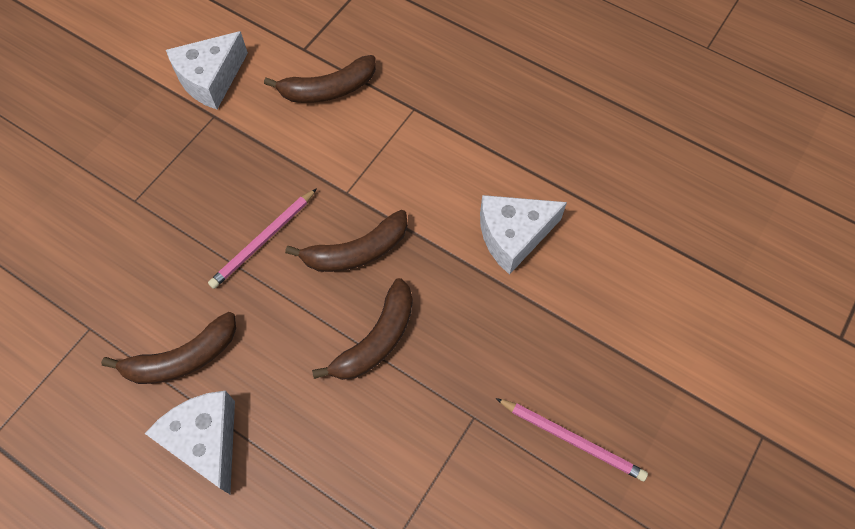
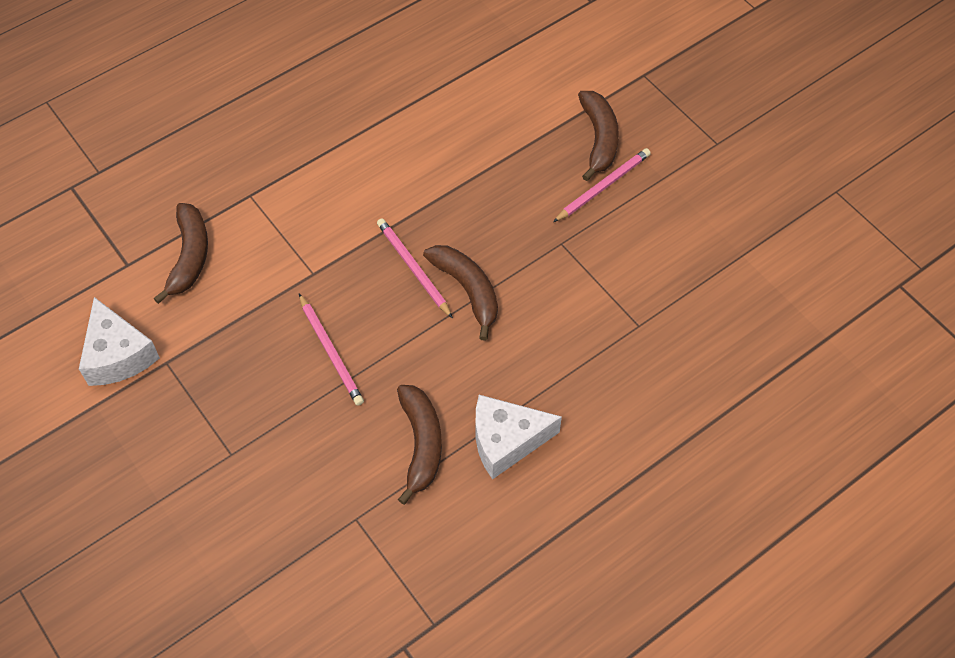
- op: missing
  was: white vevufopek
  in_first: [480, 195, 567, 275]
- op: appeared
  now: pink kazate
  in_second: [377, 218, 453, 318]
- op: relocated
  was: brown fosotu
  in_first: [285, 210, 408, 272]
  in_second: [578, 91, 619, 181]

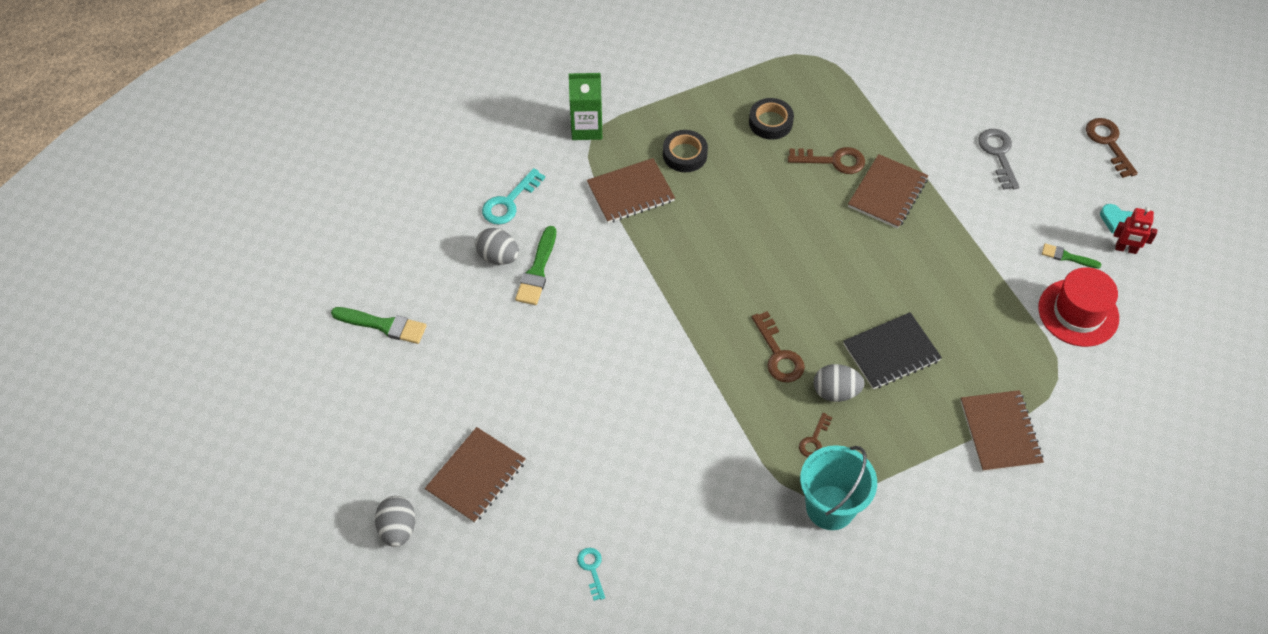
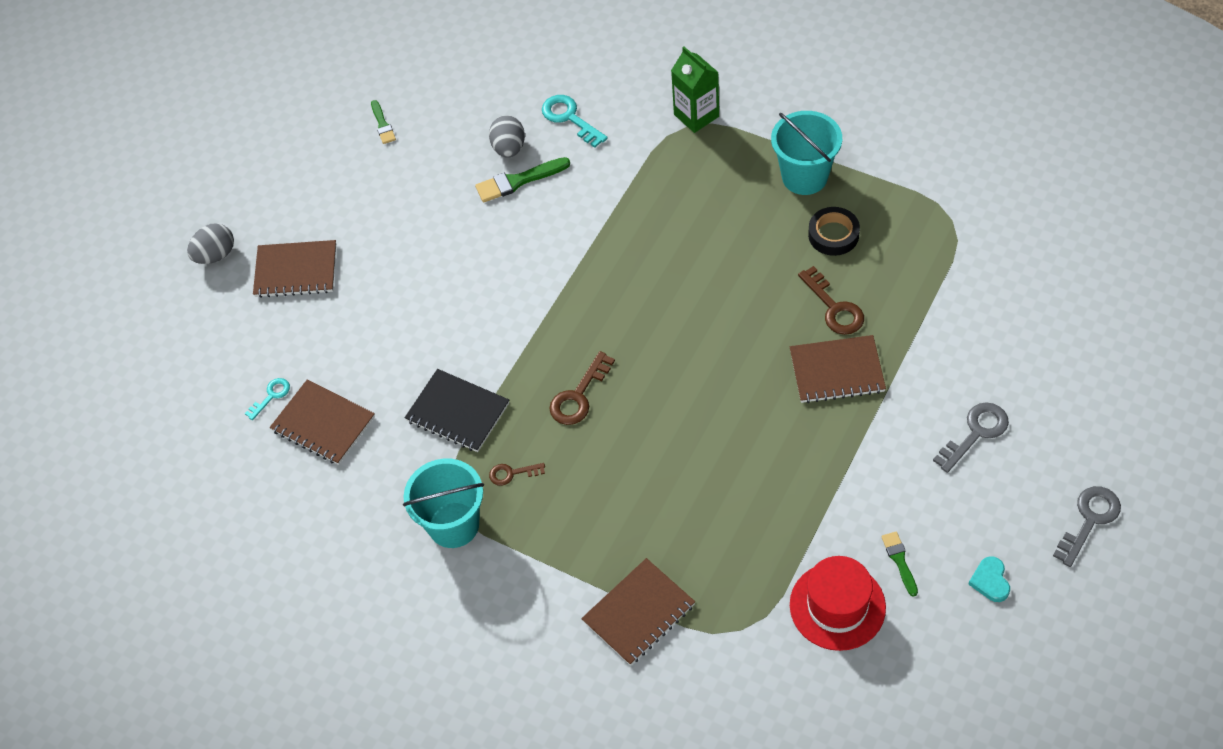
- op: missing
  was: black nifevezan
  in_first: [663, 130, 708, 172]
- op: missing
  was: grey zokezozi
  in_first: [813, 364, 865, 402]
- op: missing
  was: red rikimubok
  in_first: [1114, 207, 1157, 254]
- op: appeared
  now: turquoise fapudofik
  in_second: [771, 111, 842, 195]
- op: relocated
  was: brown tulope
  in_first: [587, 158, 675, 223]
  in_second: [270, 380, 375, 465]
- op: relocated
  was: black tulope
  in_first: [843, 312, 942, 389]
  in_second: [405, 369, 509, 452]
- op: colour
  was: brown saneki
  now: grey saneki
  in_first: [1086, 118, 1138, 178]
  in_second: [1053, 486, 1121, 567]
- op: spun
  was: turquoise saneki
  in_first: [482, 168, 545, 224]
  in_second: [542, 95, 608, 148]
  clockwise: 45
- op: size
  was: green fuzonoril
  in_first: [331, 307, 426, 344]
  in_second: [371, 100, 396, 144]
  ratio: 0.62

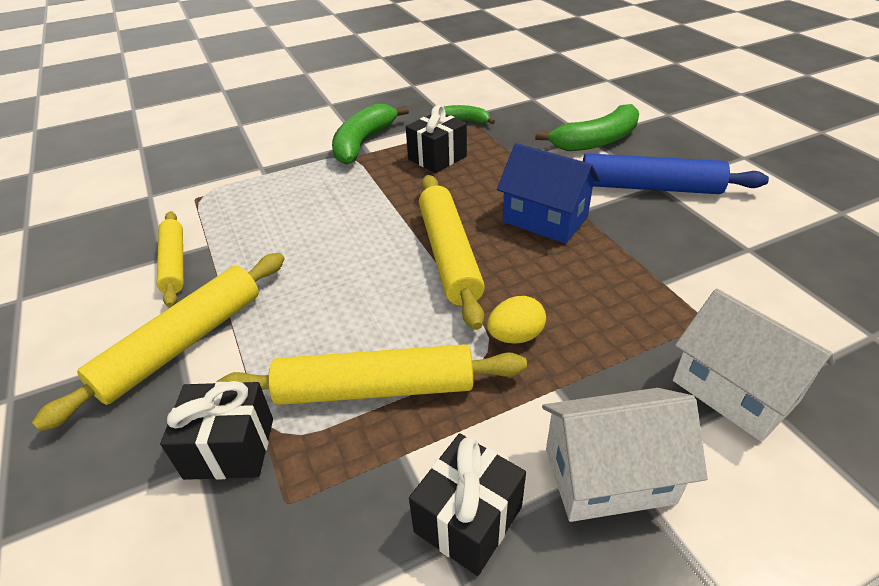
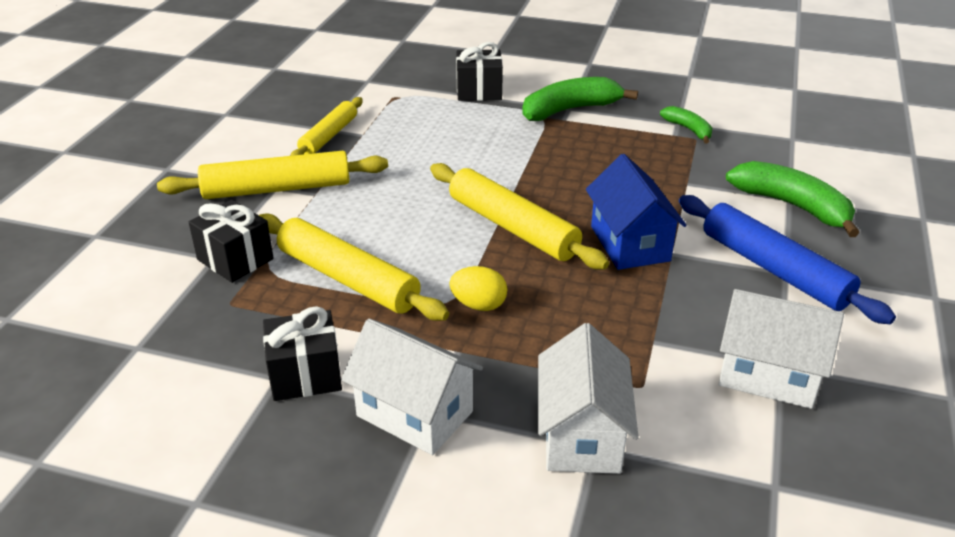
- op: appeared
  now: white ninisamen
  in_second: [718, 289, 844, 409]
- op: relocated
  was: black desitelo
  in_first: [406, 105, 467, 173]
  in_second: [456, 42, 503, 101]
- op: spun
  was: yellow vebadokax
  in_first: [419, 175, 485, 330]
  in_second: [430, 163, 609, 270]
  clockwise: -75
- op: spun
  was: green fosotu
  in_first: [535, 104, 639, 151]
  in_second: [726, 161, 859, 237]
  clockwise: -150

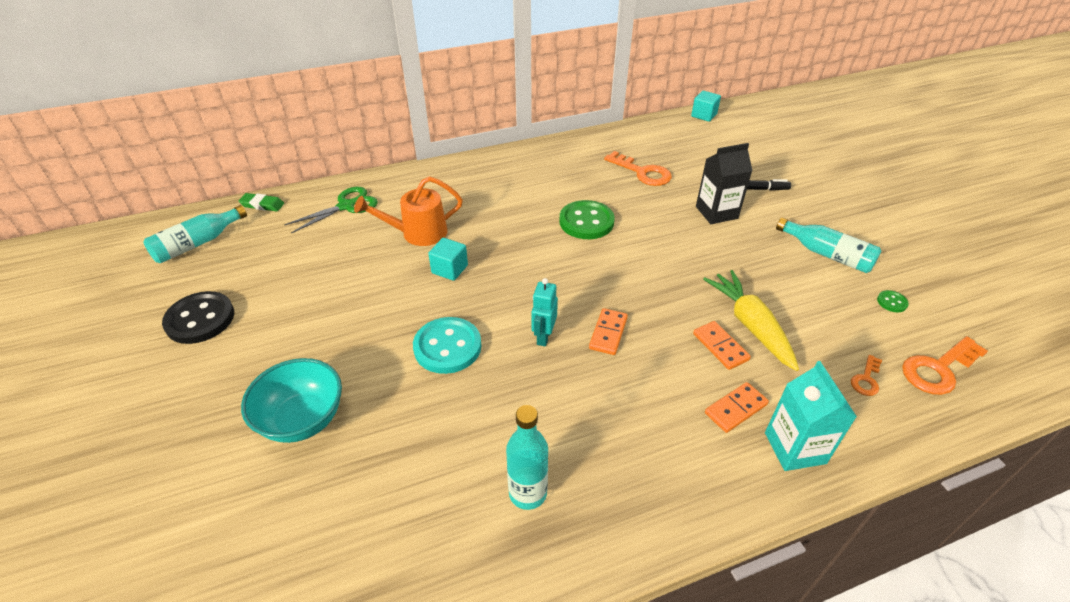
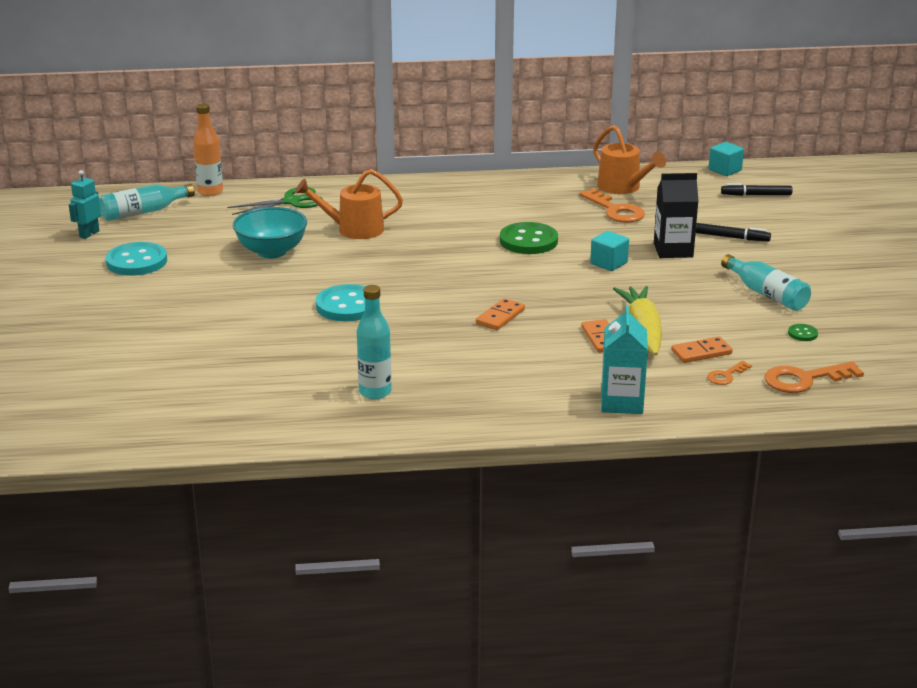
- op: appeared
  now: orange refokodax
  in_second: [593, 125, 666, 194]
- op: appeared
  now: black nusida
  in_second: [721, 183, 793, 196]
- op: relocated
  was: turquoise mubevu
  in_first: [241, 358, 342, 443]
  in_second: [233, 207, 307, 258]
- op: relocated
  was: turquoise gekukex
  in_first: [428, 238, 468, 281]
  in_second: [590, 231, 629, 271]
- op: relocated
  was: turquoise rikimubok
  in_first: [531, 278, 558, 347]
  in_second: [69, 170, 101, 239]
- op: relocated
  was: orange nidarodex
  in_first: [705, 382, 769, 433]
  in_second: [671, 336, 733, 363]
- op: exchanged
  was: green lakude
  now: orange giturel
  in_first: [238, 193, 284, 211]
  in_second: [193, 103, 223, 196]
- op: colour
  was: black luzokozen
  now: turquoise luzokozen
  in_first: [162, 291, 234, 344]
  in_second: [106, 242, 167, 276]

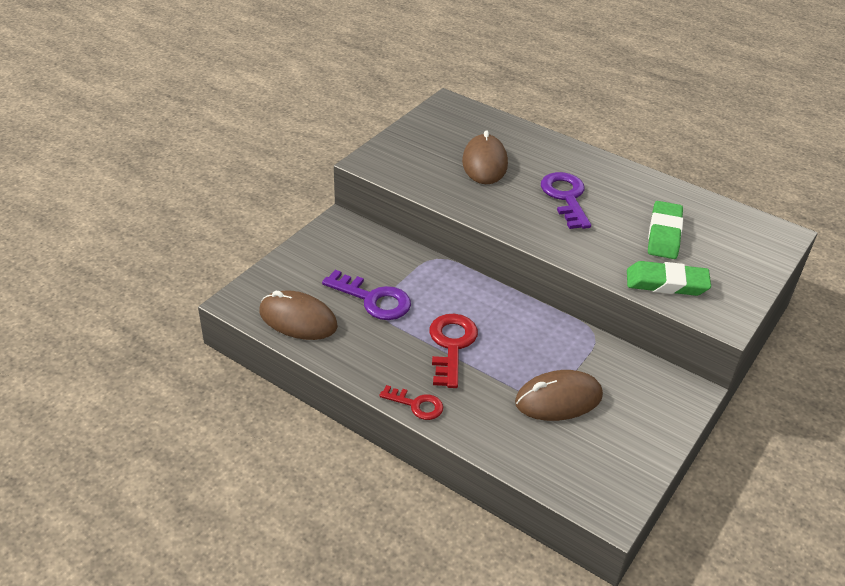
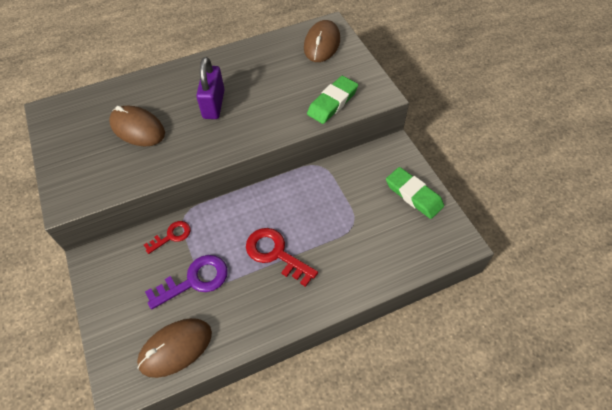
- op: relocated
  was: red saneki
  in_first: [379, 385, 443, 420]
  in_second: [144, 221, 191, 254]
- op: relocated
  was: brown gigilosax
  in_first: [515, 370, 603, 421]
  in_second: [304, 20, 340, 62]
- op: relocated
  was: green lakude
  in_first: [648, 201, 683, 259]
  in_second: [386, 167, 444, 219]
- op: exchanged
  was: purple saneki
  now: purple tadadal
  in_first: [541, 172, 591, 229]
  in_second: [196, 57, 225, 119]

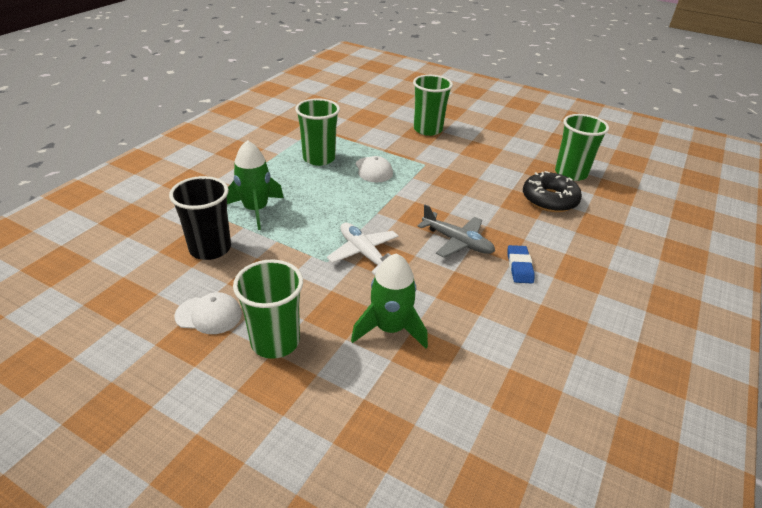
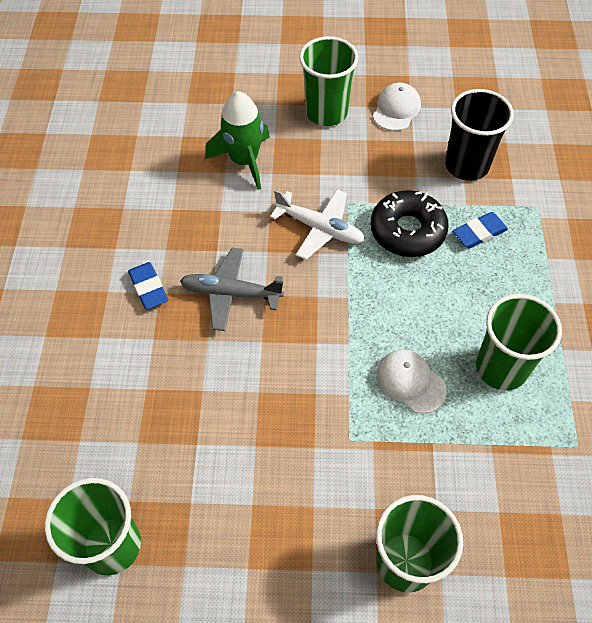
- op: relocated
  was: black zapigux
  in_first: [523, 171, 582, 212]
  in_second: [370, 190, 449, 257]
- op: exchanged
  was: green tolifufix
  now: blue lakude
  in_first: [227, 140, 284, 230]
  in_second: [453, 212, 508, 248]
- op: spun
  was: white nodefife
  in_first: [174, 292, 242, 334]
  in_second: [373, 83, 421, 131]
  clockwise: 135

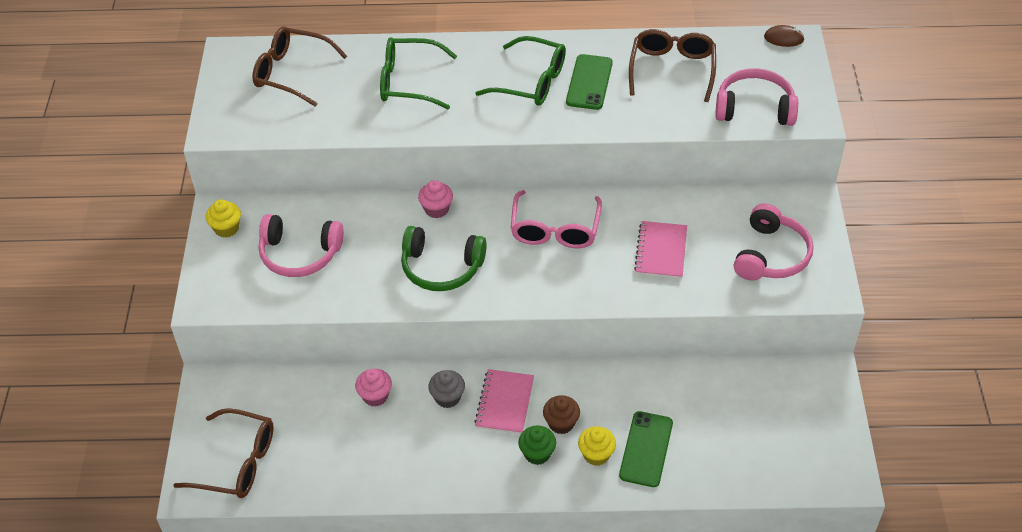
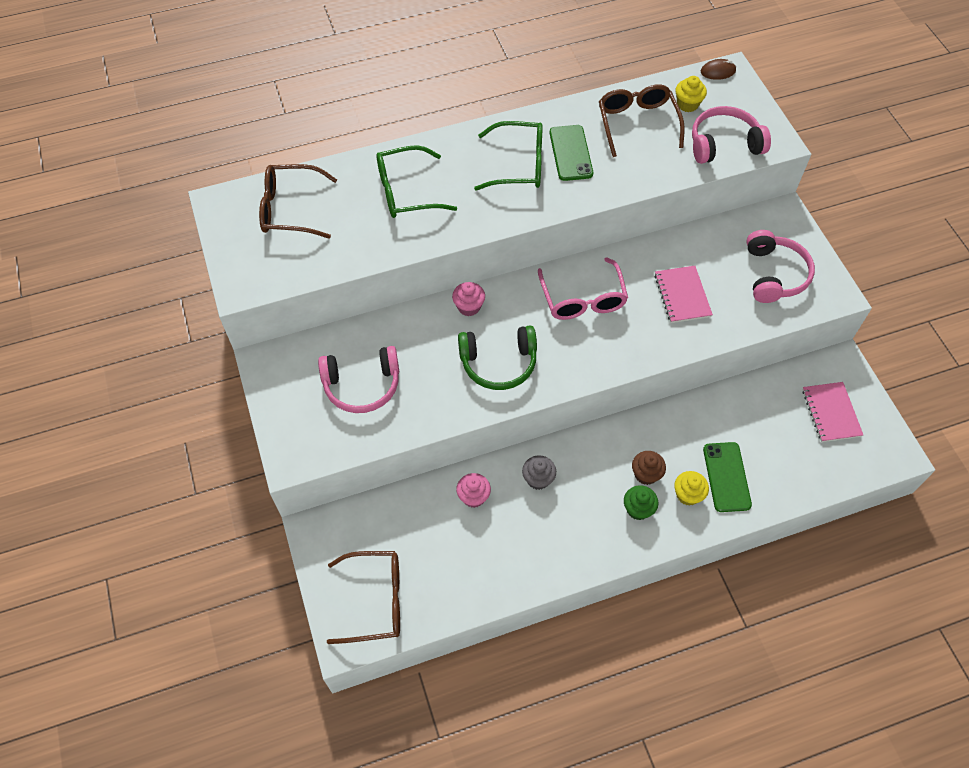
- op: relocated
  was: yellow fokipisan
  in_first: [206, 199, 241, 237]
  in_second: [675, 76, 707, 112]
- op: relocated
  was: pink tulope
  in_first: [474, 369, 534, 434]
  in_second: [802, 382, 863, 442]

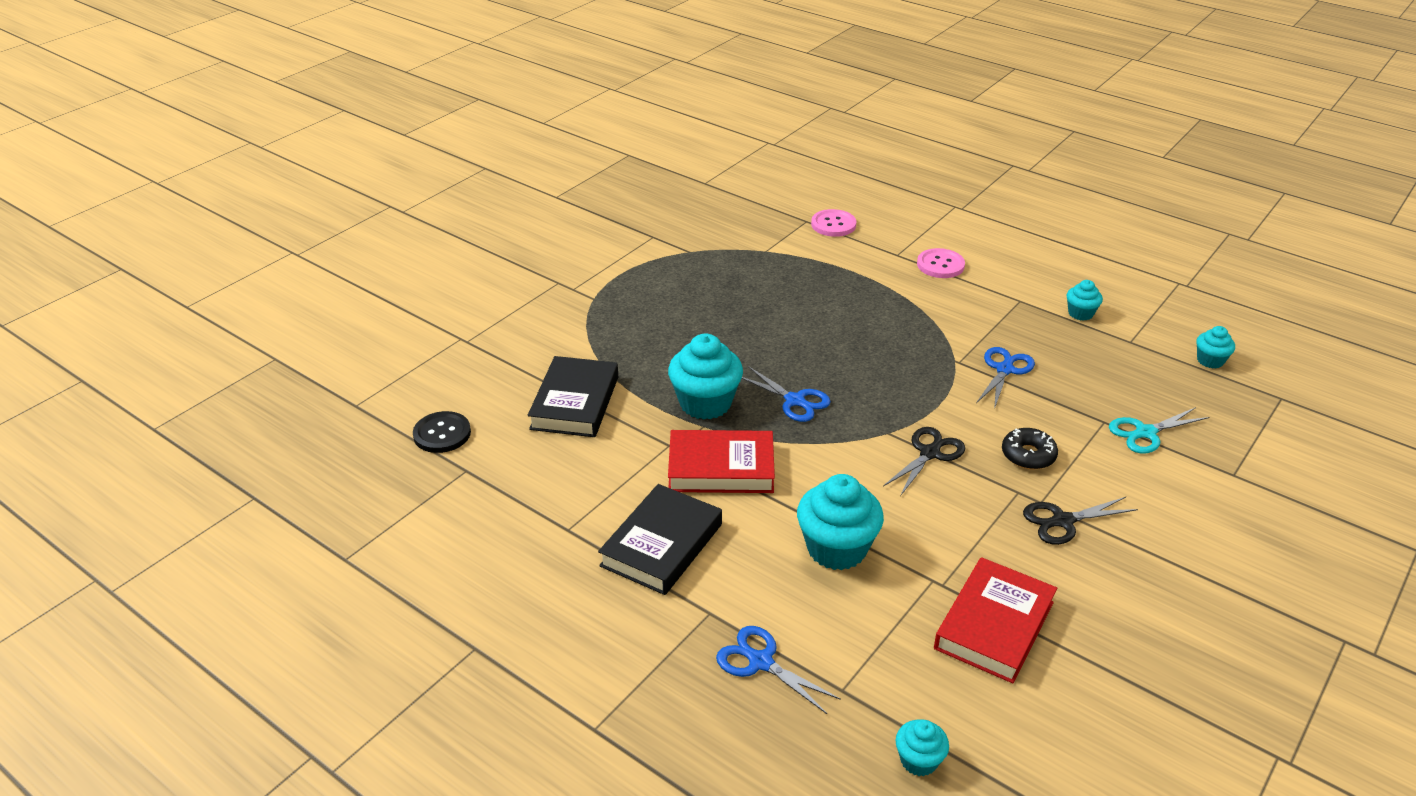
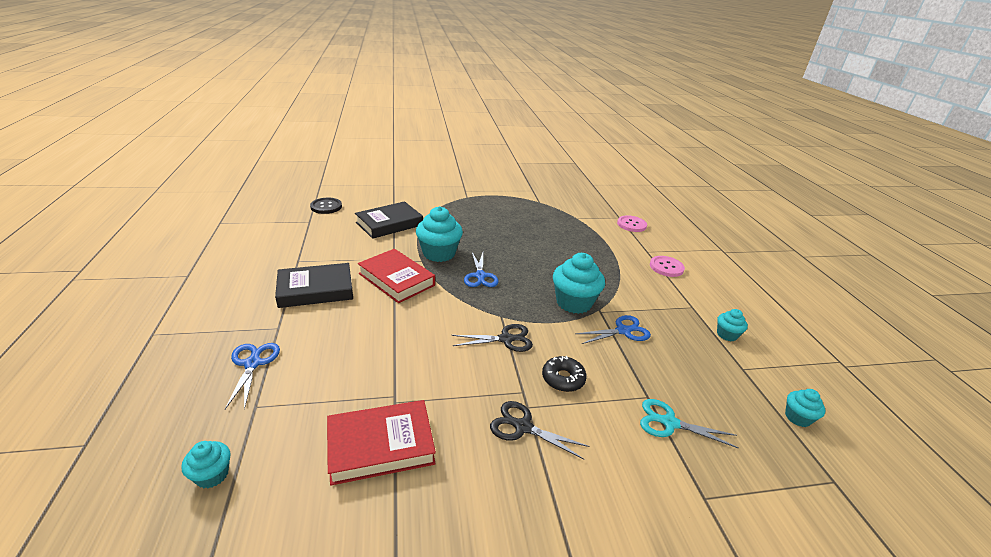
- op: relocated
  was: turquoise fokipisan
  in_first: [797, 474, 884, 570]
  in_second: [553, 253, 605, 314]

